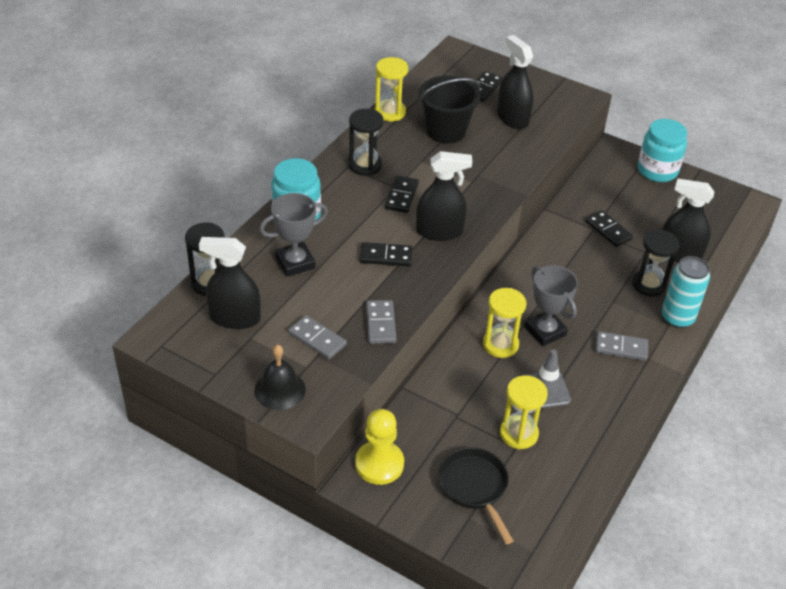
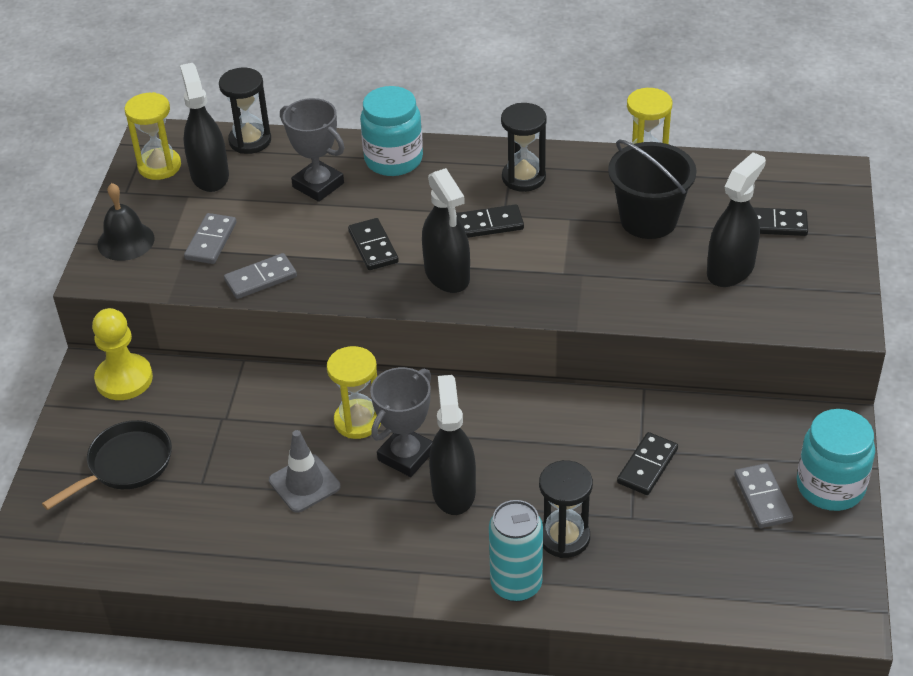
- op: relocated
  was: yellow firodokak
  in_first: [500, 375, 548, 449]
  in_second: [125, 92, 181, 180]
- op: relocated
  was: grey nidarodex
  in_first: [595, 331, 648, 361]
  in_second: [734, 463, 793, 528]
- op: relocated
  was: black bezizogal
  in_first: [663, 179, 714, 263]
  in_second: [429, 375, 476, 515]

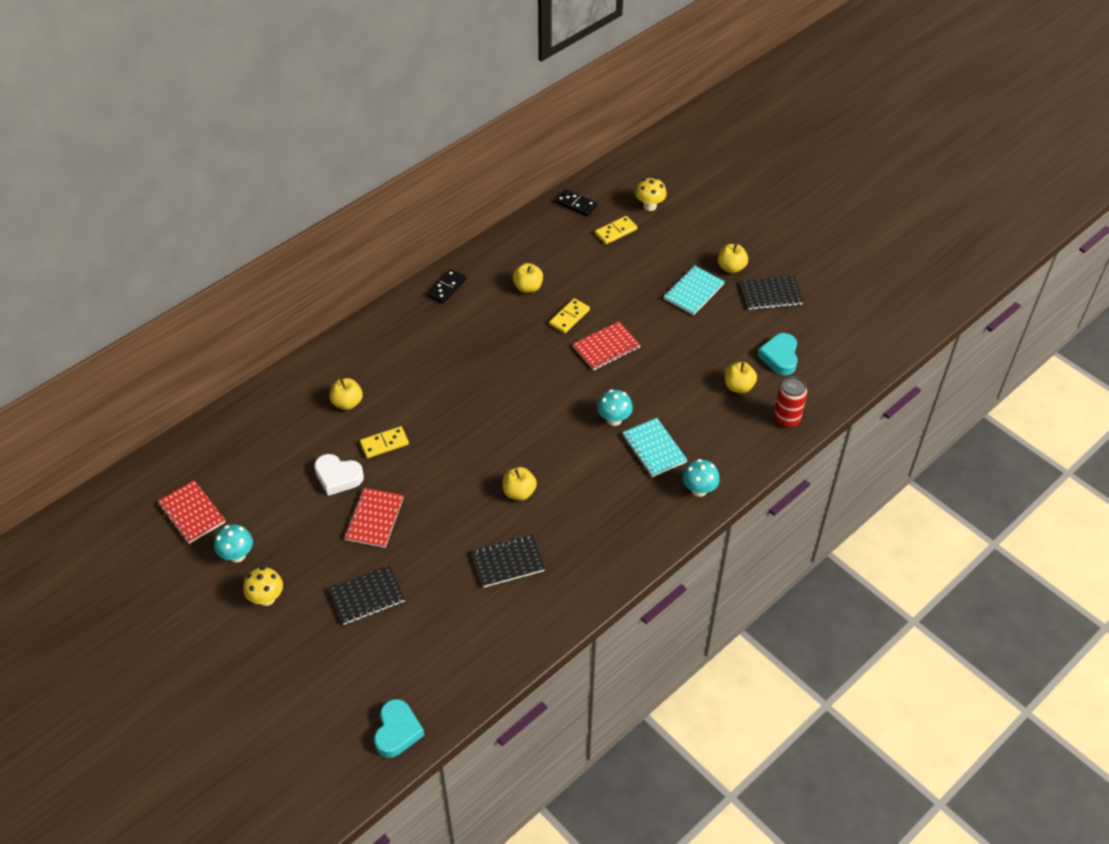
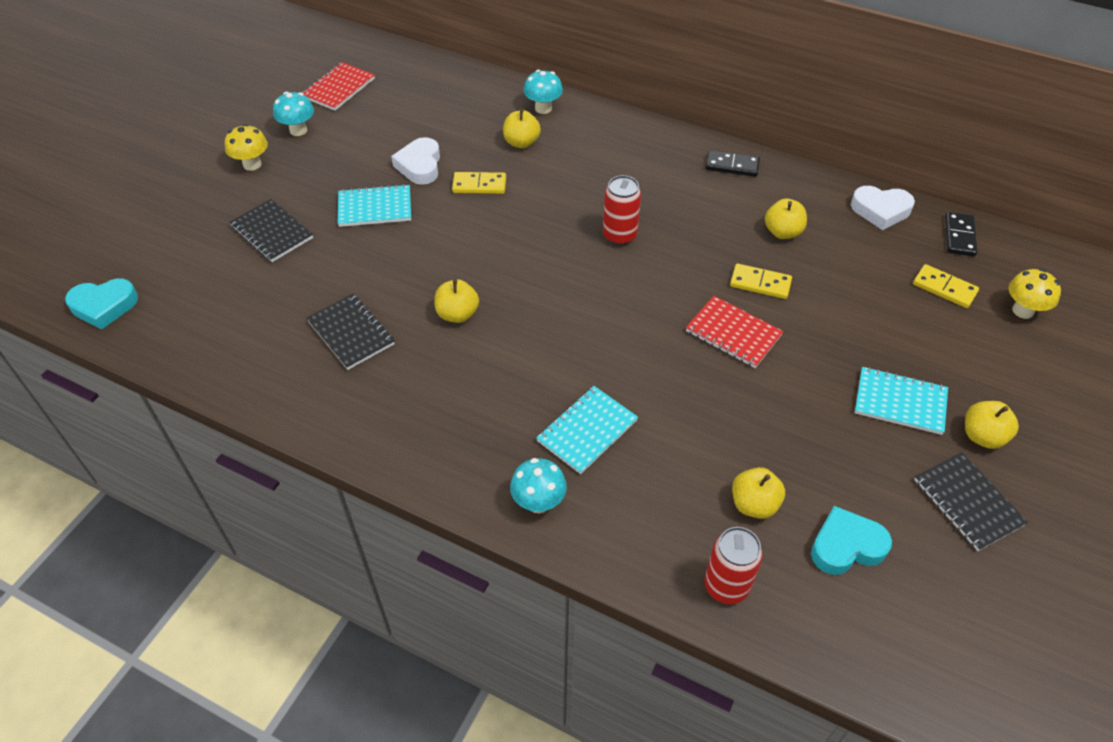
- op: appeared
  now: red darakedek
  in_second: [603, 175, 641, 246]
- op: appeared
  now: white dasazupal
  in_second: [851, 186, 915, 230]
- op: relocated
  was: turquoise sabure
  in_first: [597, 389, 633, 426]
  in_second: [524, 70, 563, 114]
- op: colour
  was: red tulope
  now: turquoise tulope
  in_first: [344, 488, 404, 548]
  in_second: [338, 184, 411, 227]
- op: spun
  was: yellow nidarodex
  in_first: [360, 426, 409, 458]
  in_second: [452, 172, 506, 194]
  clockwise: -45

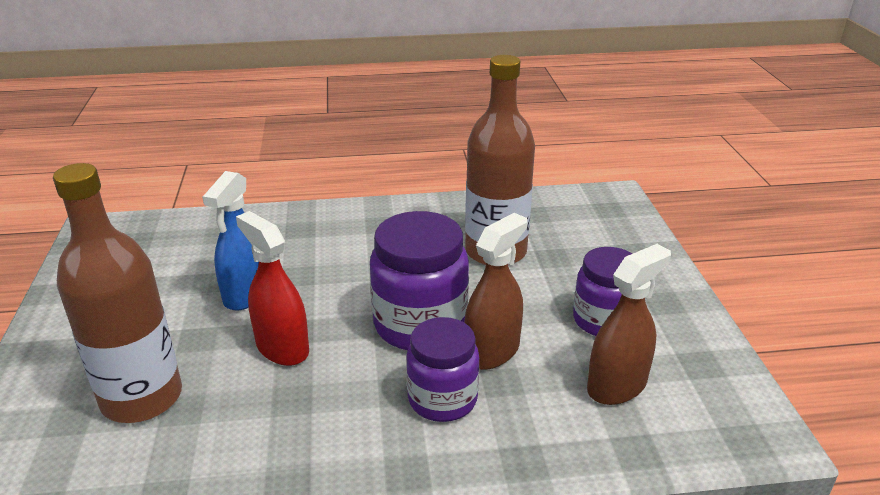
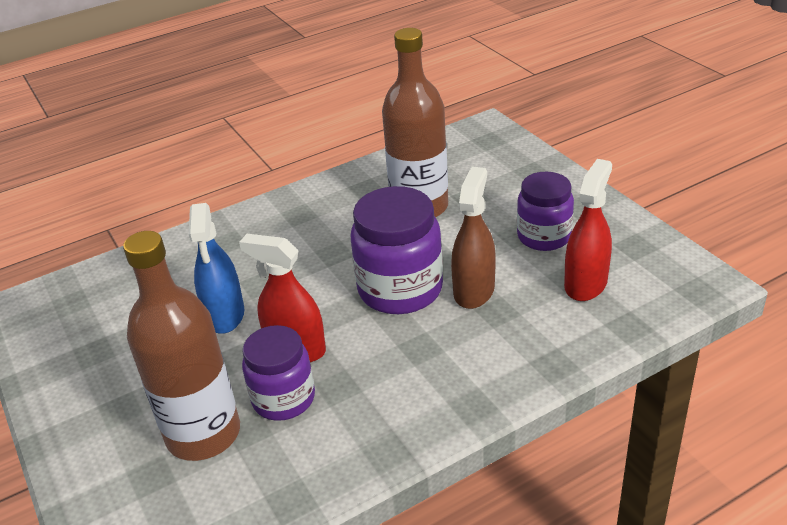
- op: relocated
  was: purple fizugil
  in_first: [406, 317, 480, 422]
  in_second: [242, 325, 315, 421]
- op: colour
  was: brown bezizogal
  now: red bezizogal
  in_first: [587, 244, 671, 405]
  in_second: [564, 159, 612, 301]

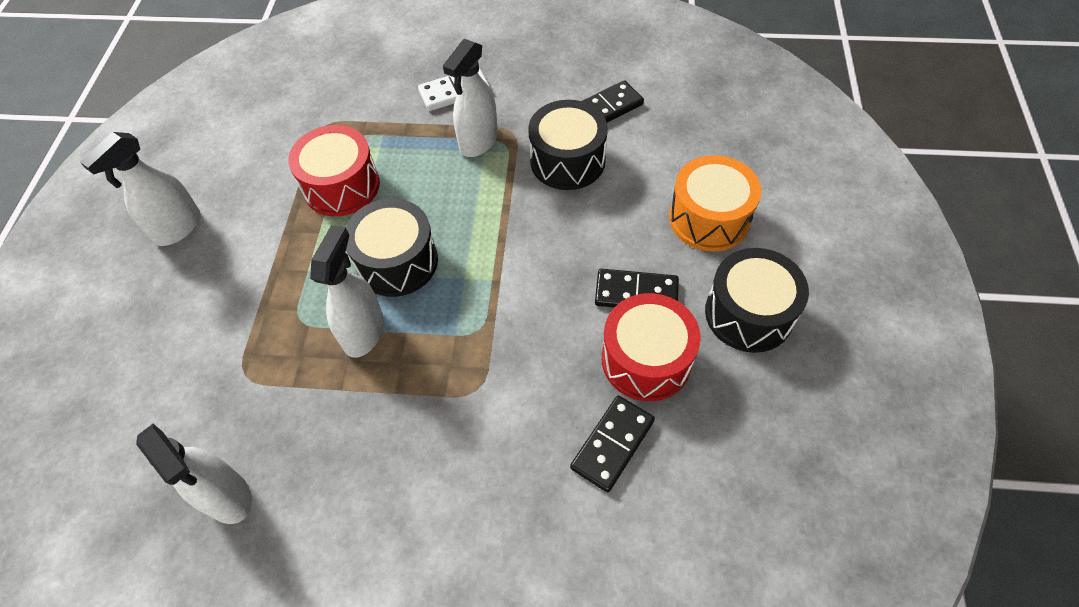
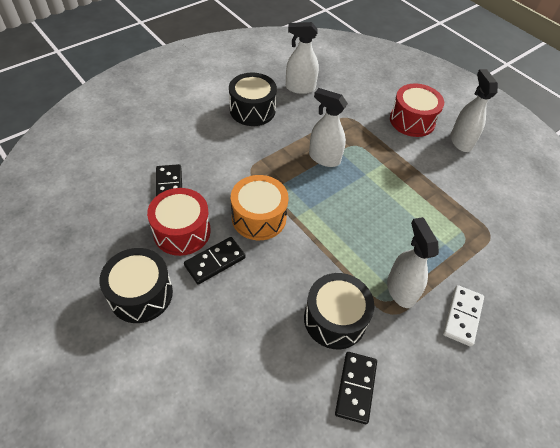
- op: relocated
  was: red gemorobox
  in_first: [288, 125, 380, 216]
  in_second: [390, 84, 444, 137]
- op: relocated
  was: black gemorobox
  in_first: [345, 198, 438, 297]
  in_second: [229, 73, 277, 126]
- op: relocated
  was: orange gemorobox
  in_first: [669, 155, 761, 252]
  in_second: [231, 175, 289, 240]
- op: spun
  was: white bezizogal
  in_first: [310, 225, 384, 358]
  in_second: [309, 88, 348, 167]
  clockwise: 150

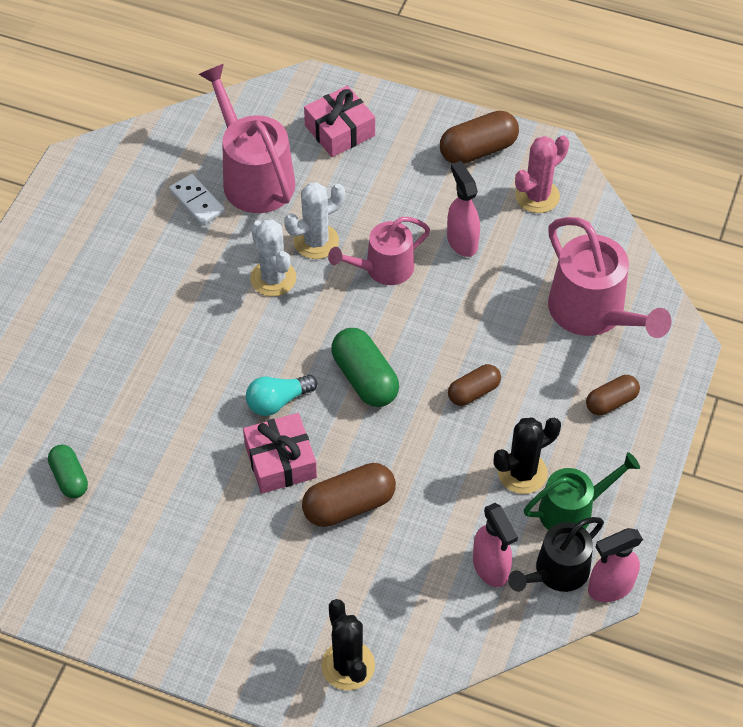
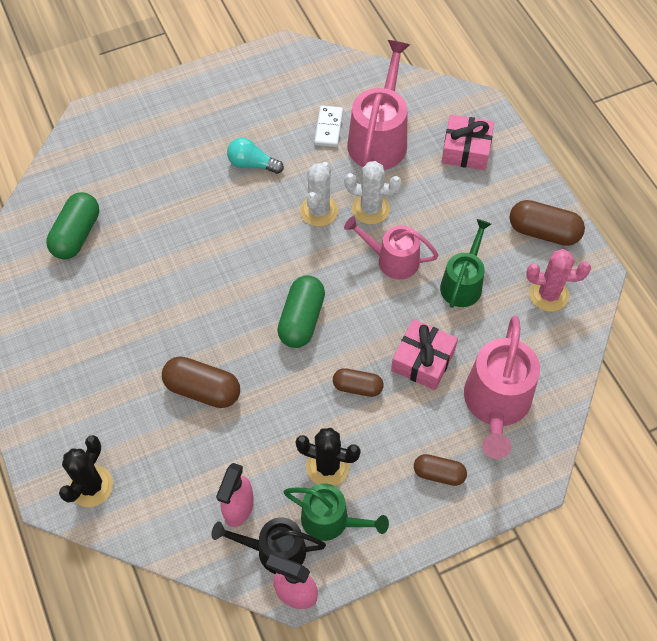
- op: relocated
  was: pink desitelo
  in_first: [243, 413, 317, 494]
  in_second: [391, 319, 458, 390]
- op: relocated
  was: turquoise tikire
  in_first: [246, 375, 317, 416]
  in_second: [227, 138, 284, 174]
- op: exchanged
  was: pink bezizogal
  now: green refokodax
  in_first: [447, 161, 480, 257]
  in_second: [440, 219, 491, 308]
- op: size
  was: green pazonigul
  in_first: [48, 445, 88, 498]
  in_second: [46, 192, 99, 259]
  ratio: 1.58

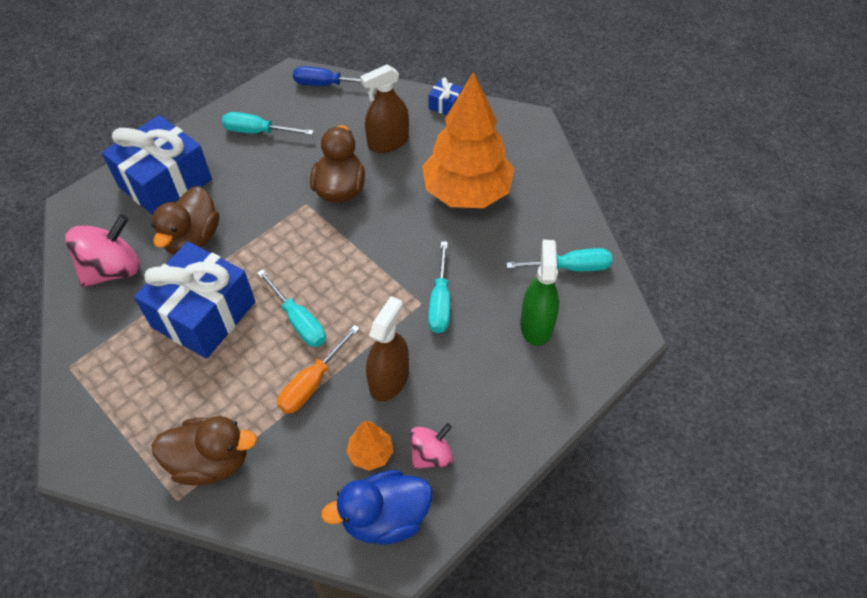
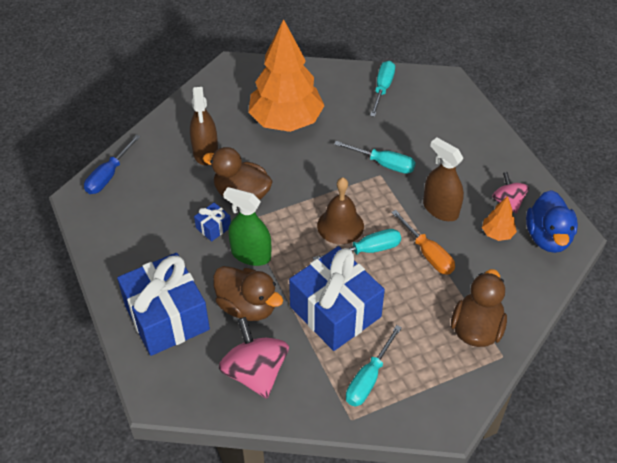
- op: appeared
  now: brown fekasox
  in_second: [317, 177, 364, 244]
- op: relocated
  was: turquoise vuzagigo
  in_first: [222, 112, 314, 135]
  in_second: [346, 325, 402, 406]
- op: relocated
  was: blue desitelo
  in_first: [429, 78, 463, 115]
  in_second: [194, 202, 231, 242]
- op: relocated
  was: green bezizogal
  in_first: [520, 240, 559, 346]
  in_second: [223, 187, 271, 266]

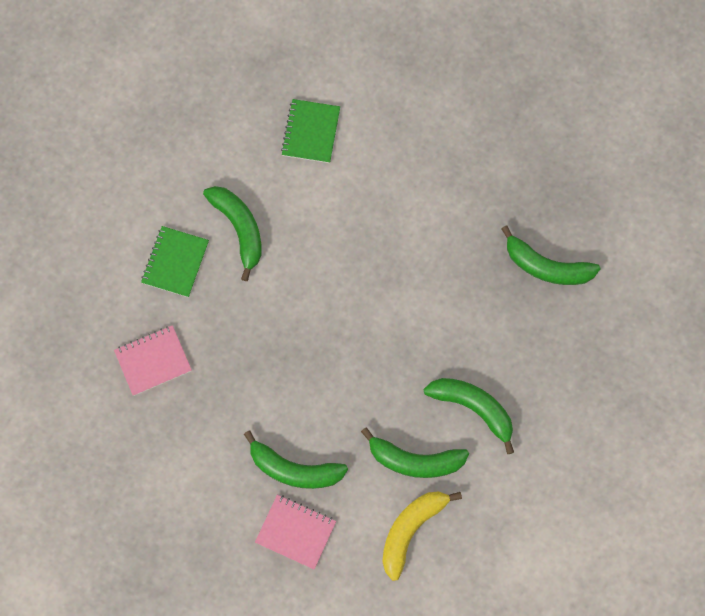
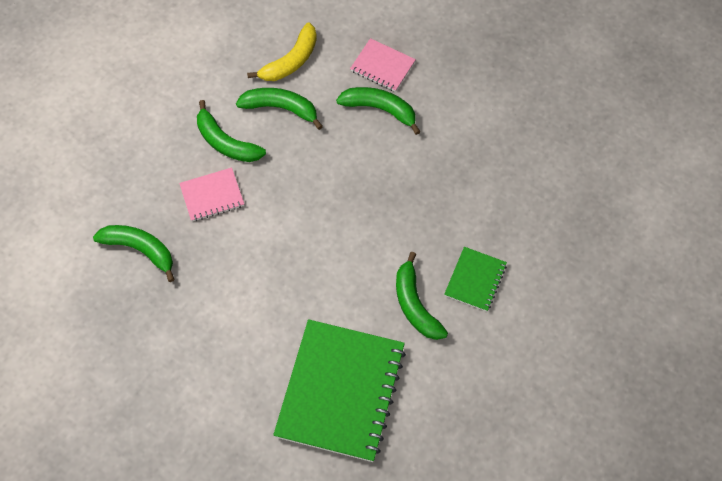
- op: relocated
  was: pink tulope
  in_first: [114, 325, 192, 396]
  in_second: [179, 167, 244, 222]
- op: size
  was: green tulope
  in_first: [281, 99, 340, 163]
  in_second: [273, 319, 406, 462]
  ratio: 2.12

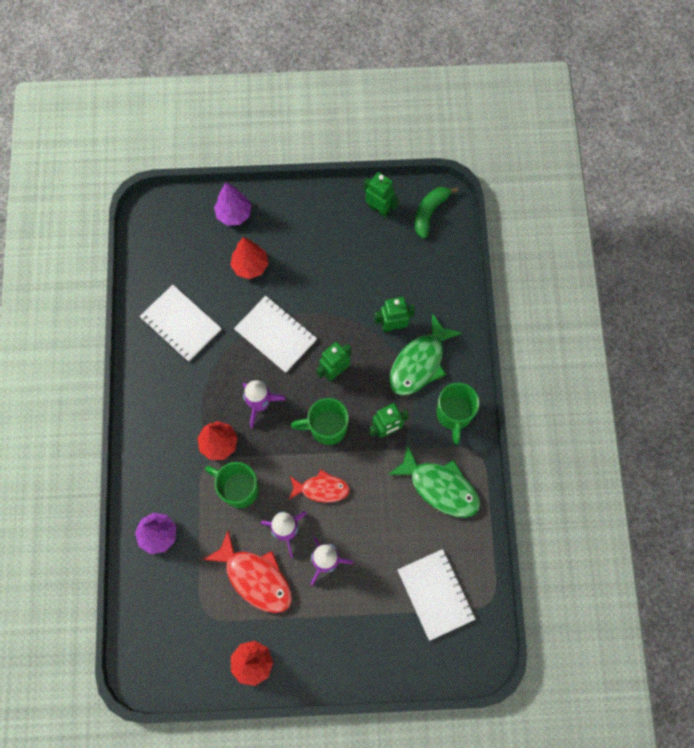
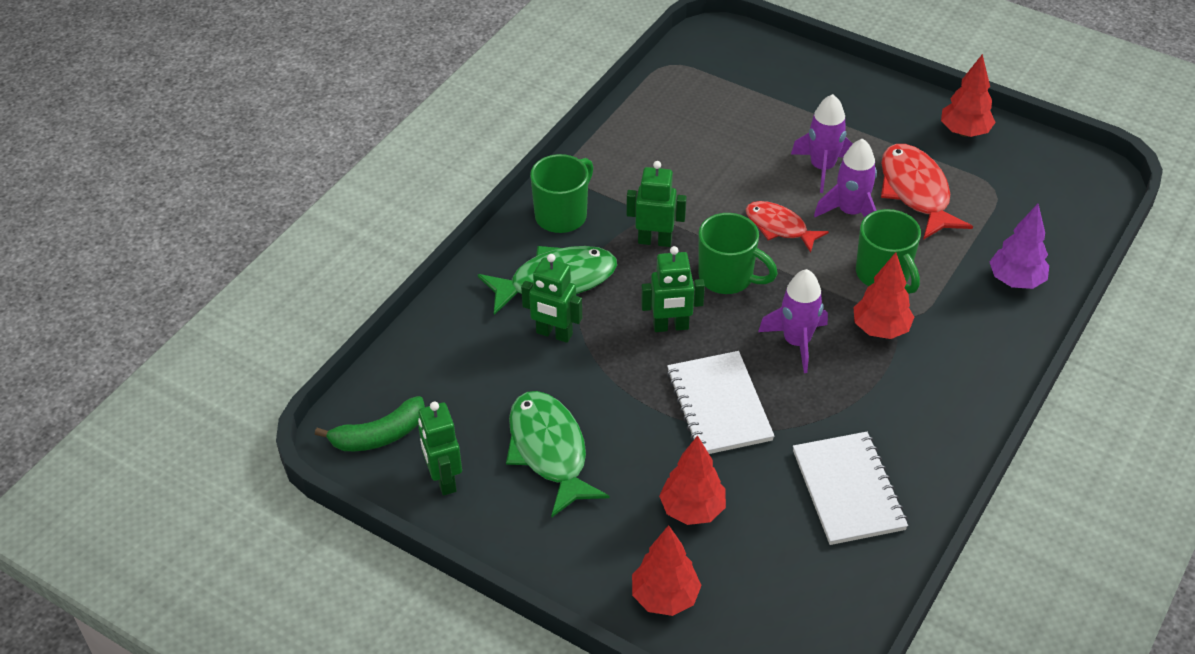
- op: missing
  was: white tulope
  in_first: [398, 549, 475, 641]
- op: relocated
  was: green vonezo
  in_first: [388, 444, 480, 518]
  in_second: [506, 391, 609, 518]
- op: colour
  was: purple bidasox
  now: red bidasox
  in_first: [214, 182, 251, 226]
  in_second: [632, 525, 702, 616]

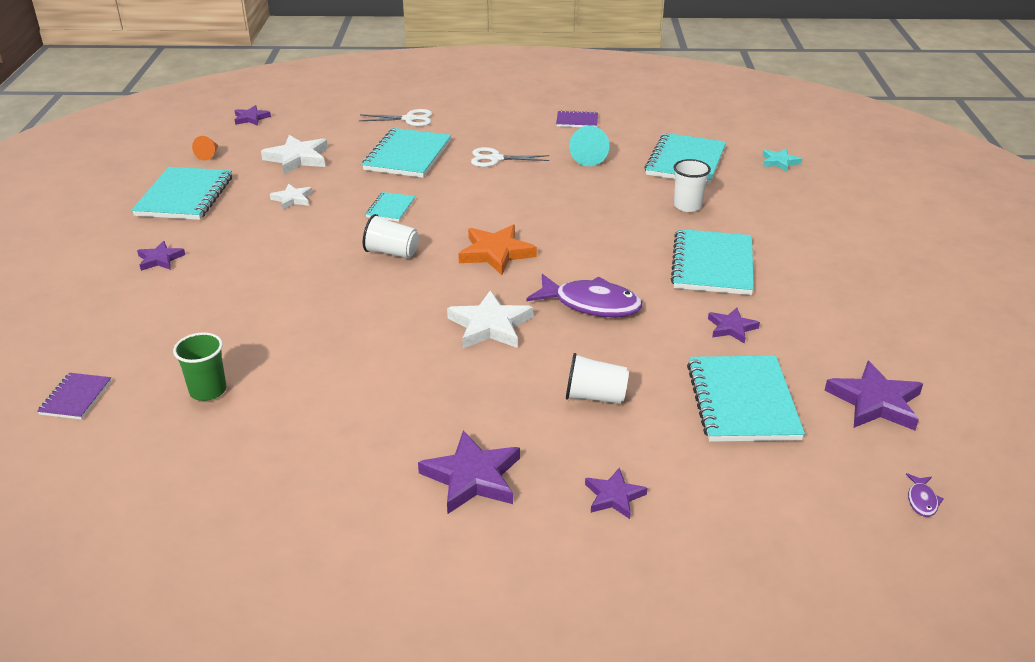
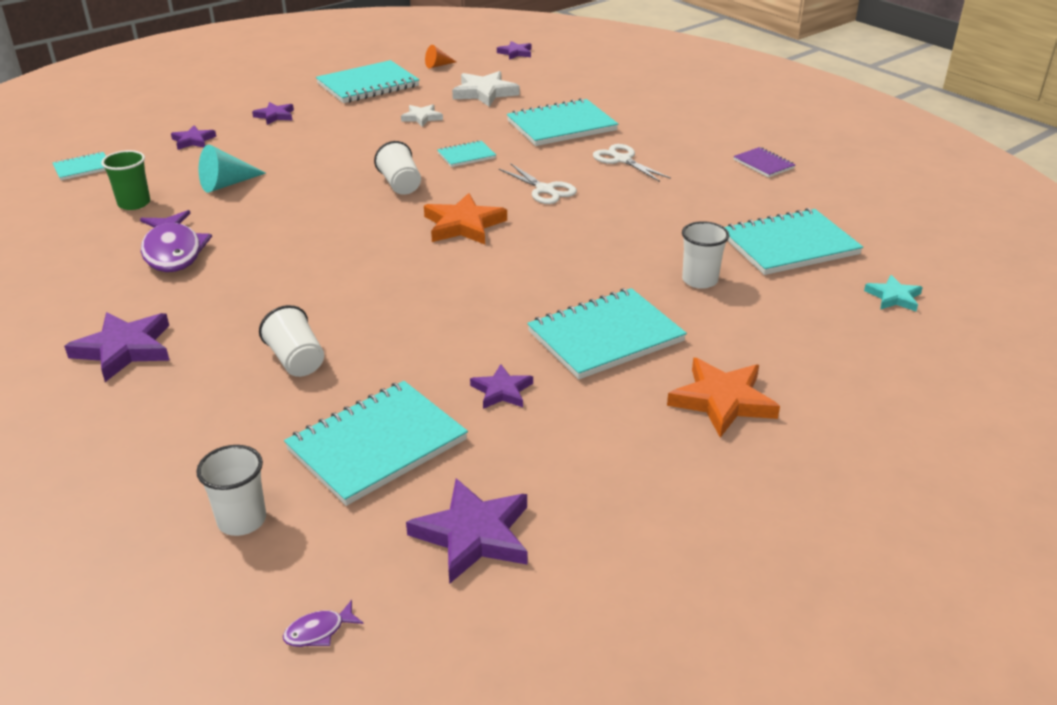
- op: missing
  was: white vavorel
  in_first: [447, 290, 533, 348]
- op: appeared
  now: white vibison
  in_second: [196, 445, 266, 536]
- op: appeared
  now: orange vavorel
  in_second: [667, 358, 780, 438]
- op: relocated
  was: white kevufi
  in_first: [359, 109, 432, 126]
  in_second: [499, 164, 577, 204]
- op: relocated
  was: purple vonezo
  in_first: [526, 274, 642, 317]
  in_second: [140, 210, 212, 272]
- op: relocated
  was: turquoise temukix
  in_first: [569, 126, 610, 166]
  in_second: [199, 145, 266, 193]
- op: relocated
  was: purple vavorel
  in_first: [585, 467, 647, 519]
  in_second: [171, 126, 216, 150]
- op: colour
  was: purple tulope
  now: turquoise tulope
  in_first: [37, 373, 111, 420]
  in_second: [53, 152, 106, 180]

